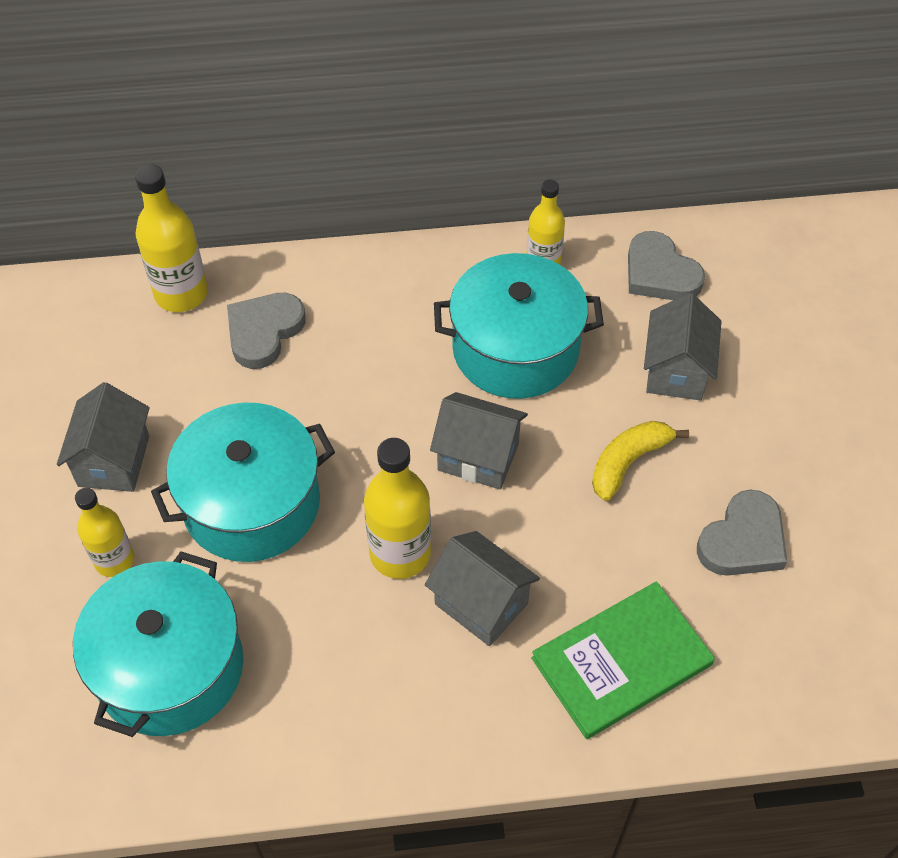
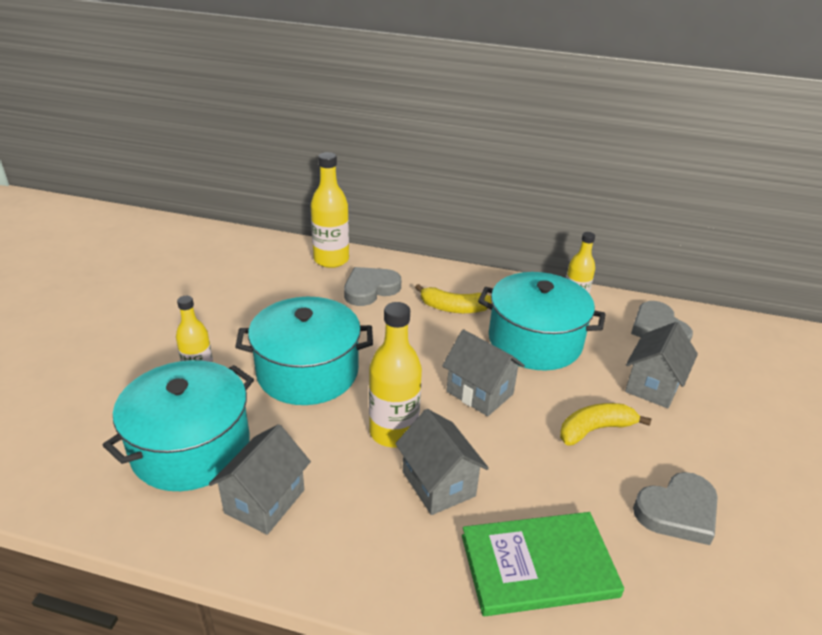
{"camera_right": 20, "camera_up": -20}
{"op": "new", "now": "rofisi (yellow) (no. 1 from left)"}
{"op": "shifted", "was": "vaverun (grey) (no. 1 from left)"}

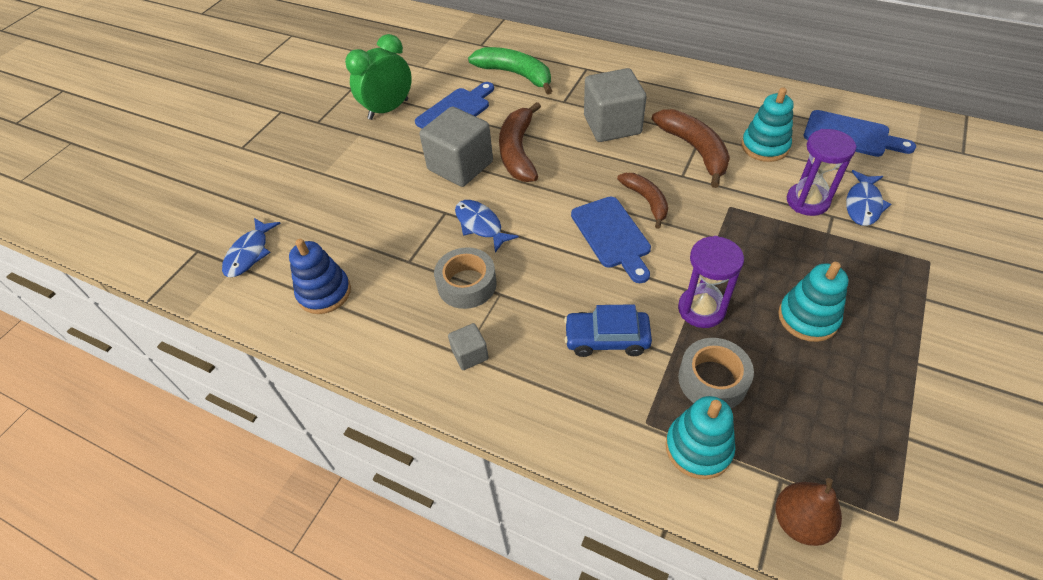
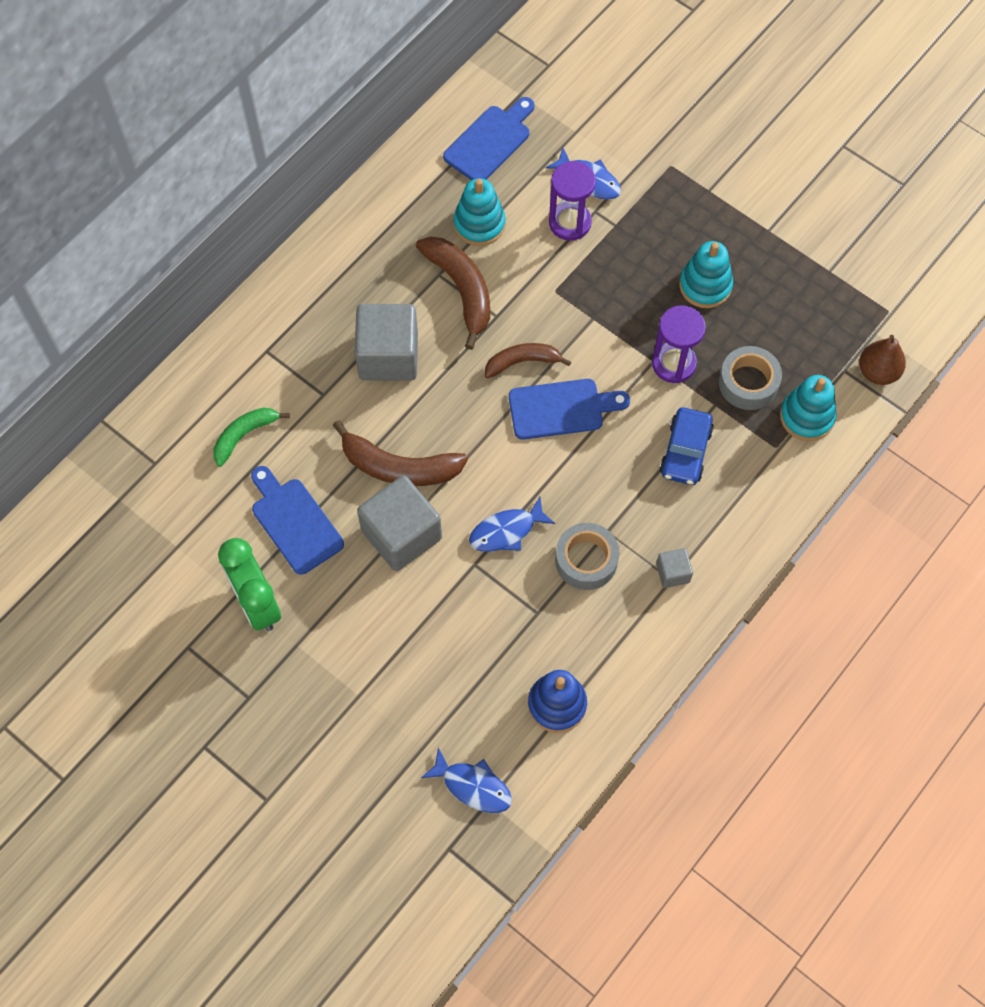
{"camera_right": -80, "camera_up": 15}
{"op": "rotated", "was": "rofisi (brown) (no. 3 from left in the first image)", "clockwise": 75}
{"op": "scaled", "was": "rofisi (green)", "ratio": 0.64}

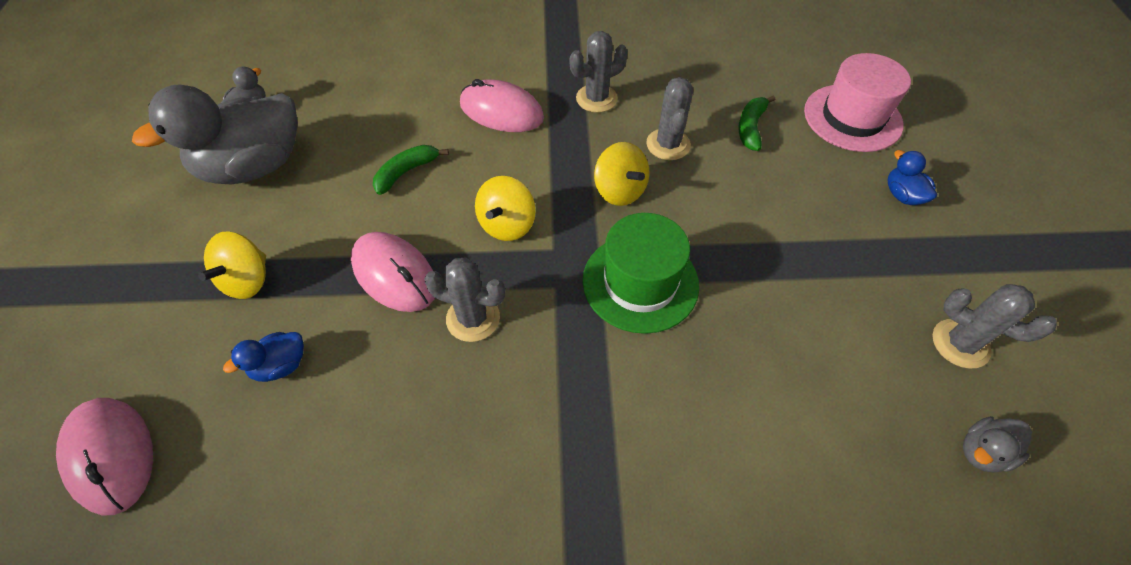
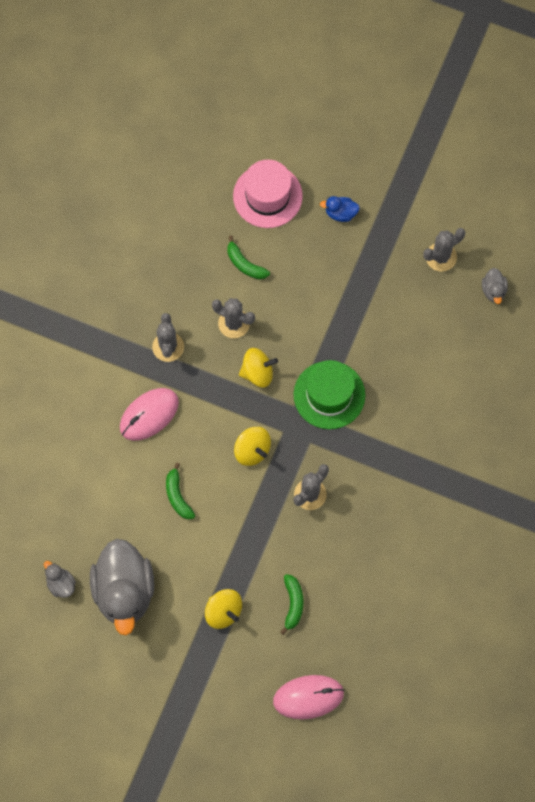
{"camera_right": -65, "camera_up": 15}
{"op": "gone", "was": "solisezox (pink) (no. 2 from left)"}
{"op": "swapped", "was": "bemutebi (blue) (no. 1 from left)", "now": "rofisi (green) (no. 3 from left)"}

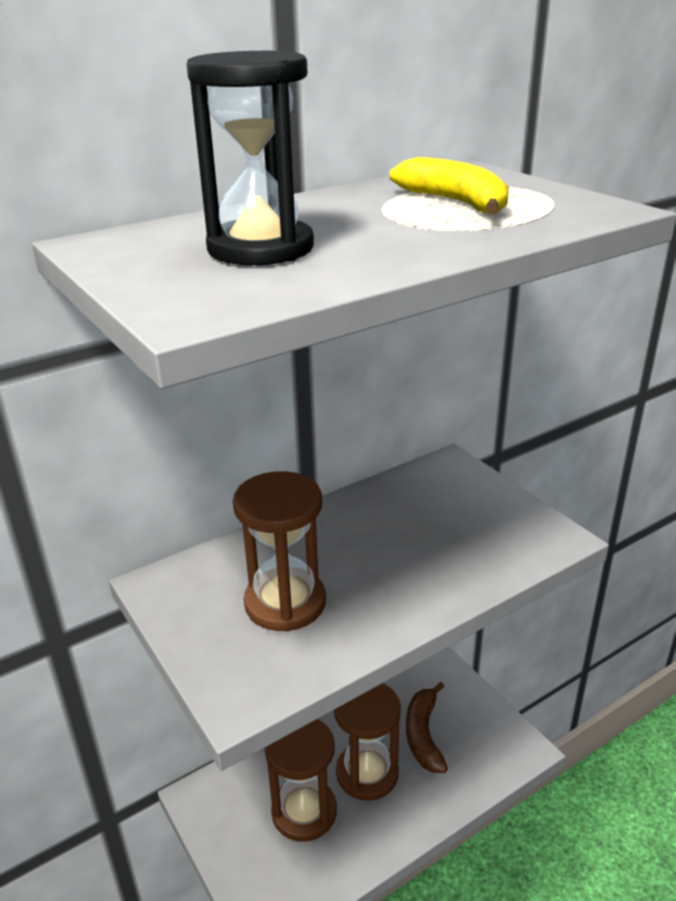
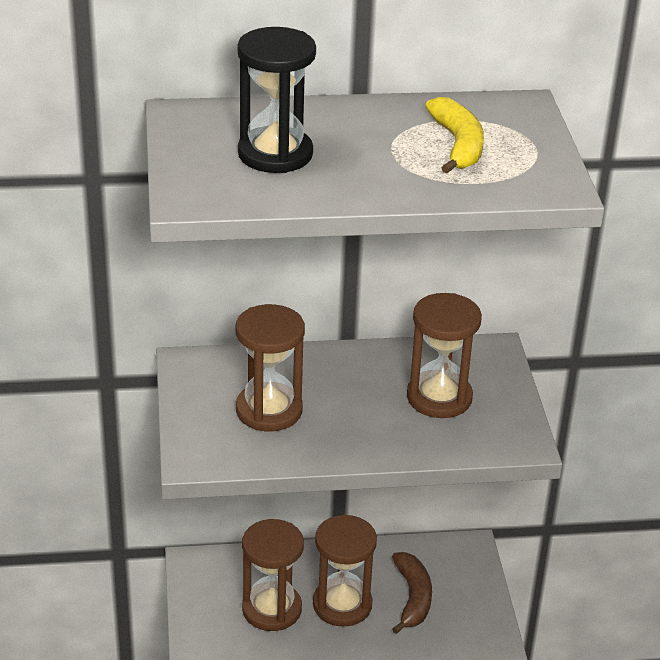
{"camera_right": 25, "camera_up": 5}
{"op": "new", "now": "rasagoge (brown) (no. 4 from left)"}
{"op": "rotated", "was": "rofisi (brown)", "clockwise": 150}

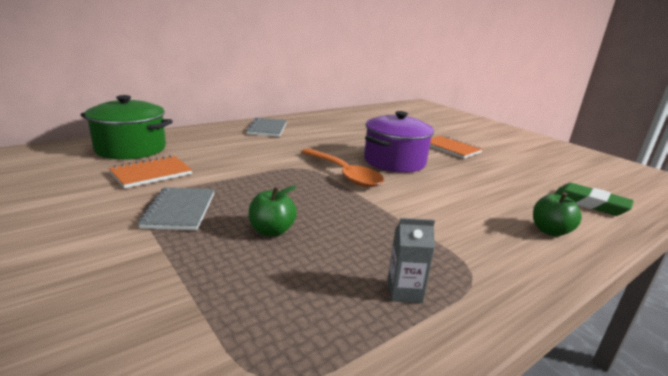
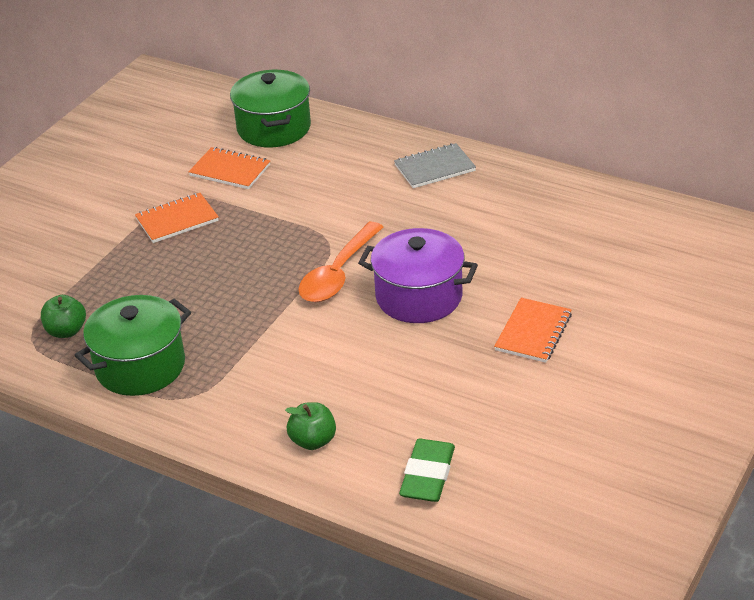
{"camera_right": 70, "camera_up": 15}
{"op": "shifted", "was": "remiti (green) (no. 1 from left)"}
{"op": "swapped", "was": "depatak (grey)", "now": "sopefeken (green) (no. 1 from left)"}
{"op": "repainted", "was": "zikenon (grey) (no. 1 from left)", "now": "zikenon (orange) (no. 1 from left)"}

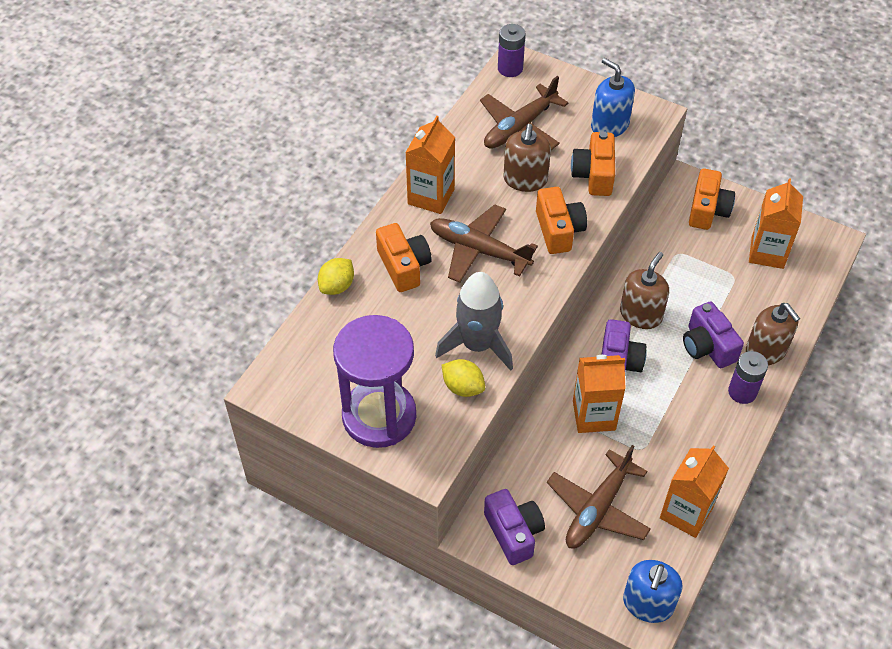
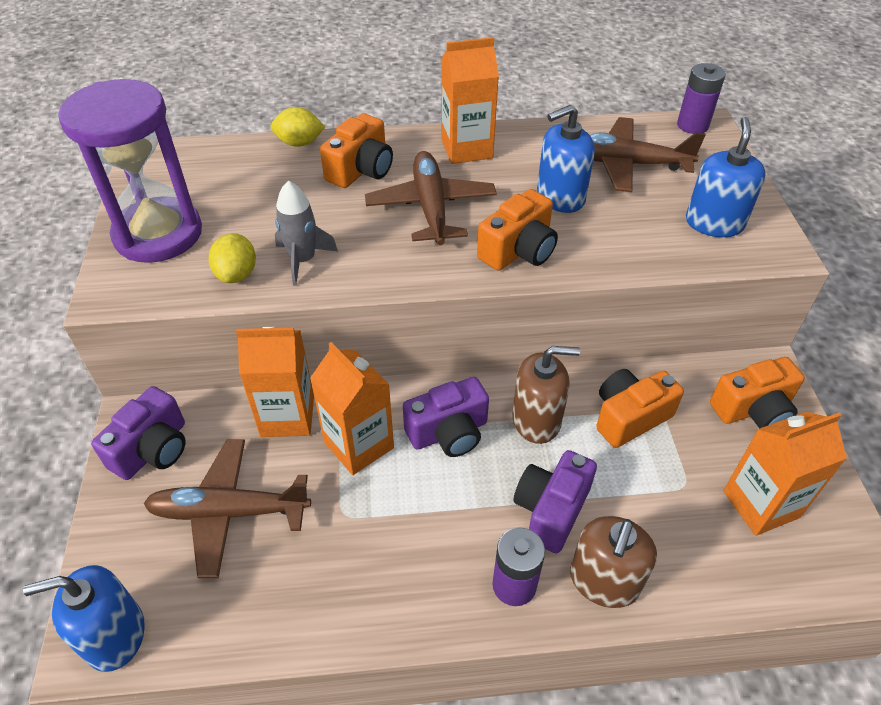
{"camera_right": 55, "camera_up": -5}
{"op": "shifted", "was": "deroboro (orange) (no. 3 from left)"}
{"op": "shifted", "was": "depatak (orange) (no. 3 from left in the first image)", "now": "depatak (orange) (no. 1 from left)"}
{"op": "repainted", "was": "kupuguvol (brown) (no. 1 from left)", "now": "kupuguvol (blue) (no. 2 from left)"}
{"op": "scaled", "was": "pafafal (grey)", "ratio": 0.65}

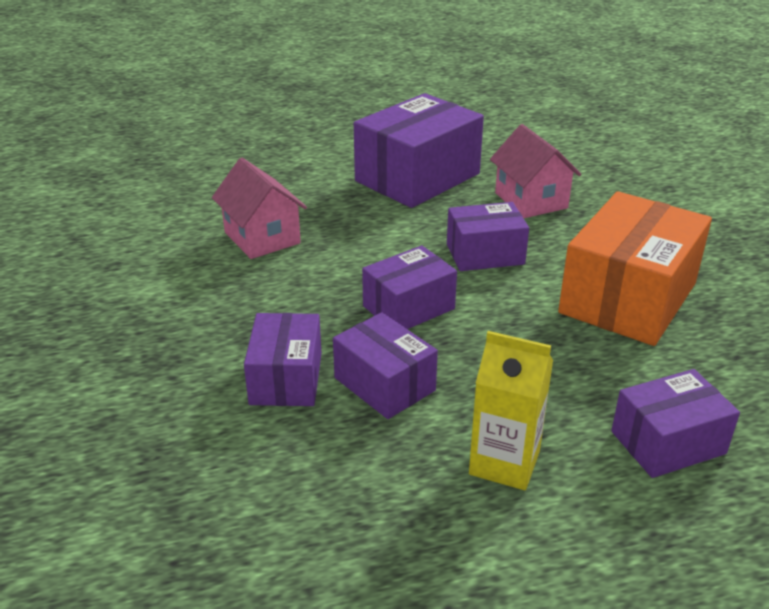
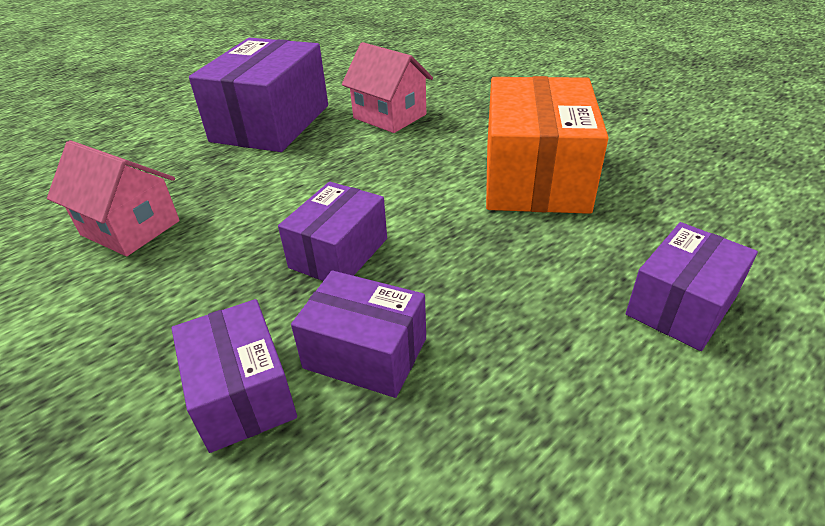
{"camera_right": -25, "camera_up": 5}
{"op": "gone", "was": "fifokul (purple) (no. 5 from left)"}
{"op": "gone", "was": "depatak (yellow)"}

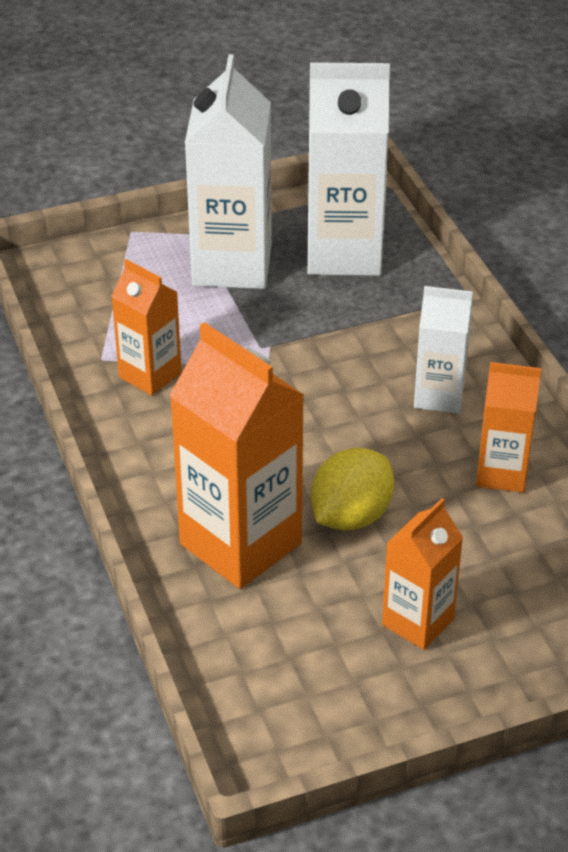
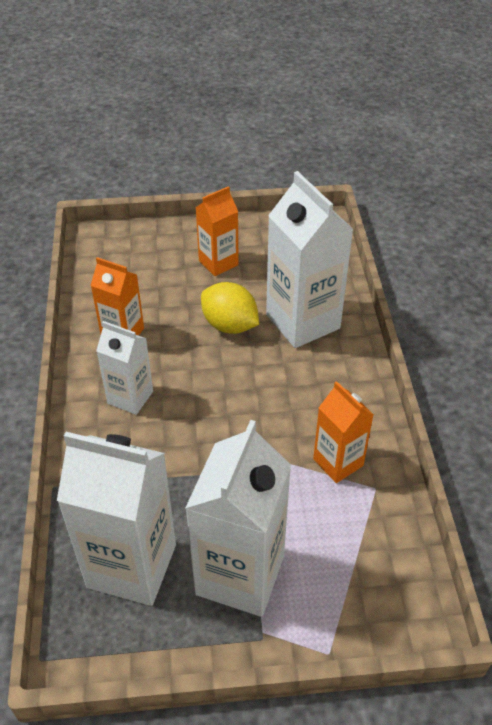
{"camera_right": -165, "camera_up": 5}
{"op": "repainted", "was": "depatak (orange) (no. 2 from left)", "now": "depatak (white) (no. 4 from left)"}
{"op": "rotated", "was": "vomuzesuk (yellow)", "clockwise": 75}

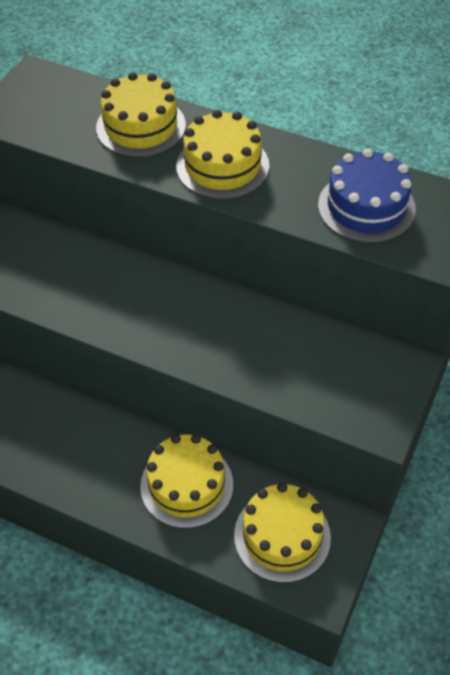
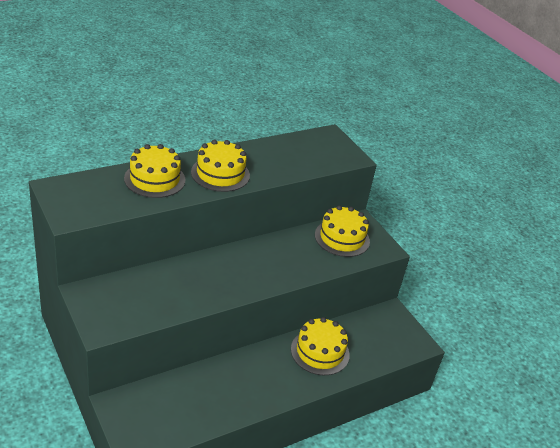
{"camera_right": -60, "camera_up": -15}
{"op": "gone", "was": "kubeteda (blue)"}
{"op": "shifted", "was": "kubeteda (yellow) (no. 4 from left)"}

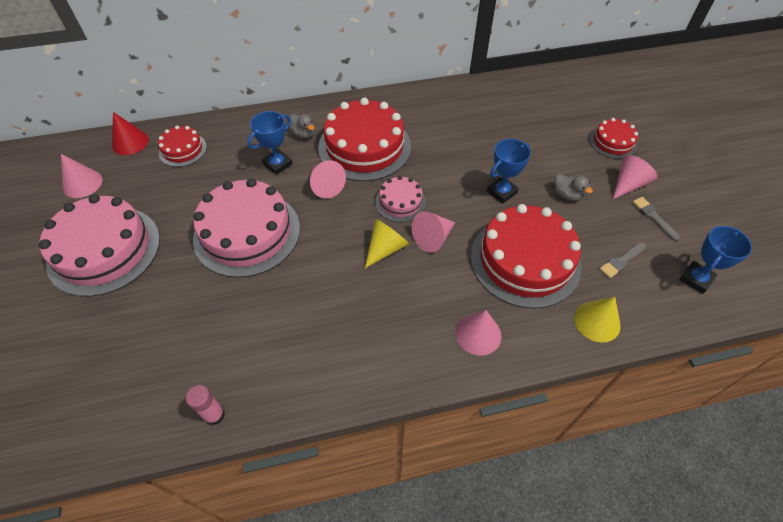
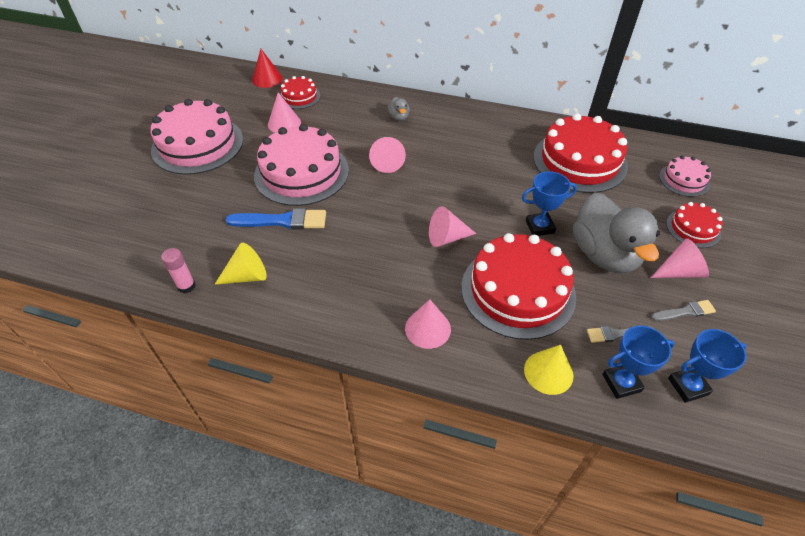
{"camera_right": 30, "camera_up": -5}
{"op": "new", "now": "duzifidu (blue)"}
{"op": "shifted", "was": "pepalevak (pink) (no. 1 from left)"}
{"op": "shifted", "was": "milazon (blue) (no. 1 from left in the first image)", "now": "milazon (blue) (no. 2 from left)"}
{"op": "shifted", "was": "kubeteda (red) (no. 2 from left in the first image)", "now": "kubeteda (red) (no. 3 from left)"}
{"op": "shifted", "was": "pepalevak (yellow) (no. 1 from left)"}
{"op": "shifted", "was": "kubeteda (pink) (no. 3 from left)"}
{"op": "rotated", "was": "duzifidu (grey) (no. 2 from left)", "clockwise": 75}
{"op": "scaled", "was": "bemutebi (grey) (no. 2 from left)", "ratio": 2.39}

